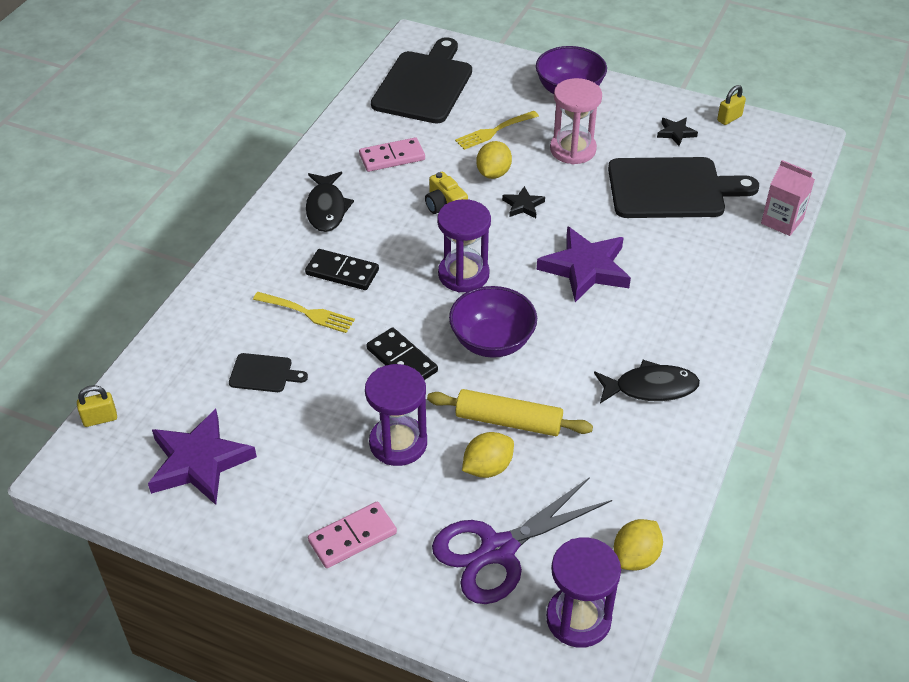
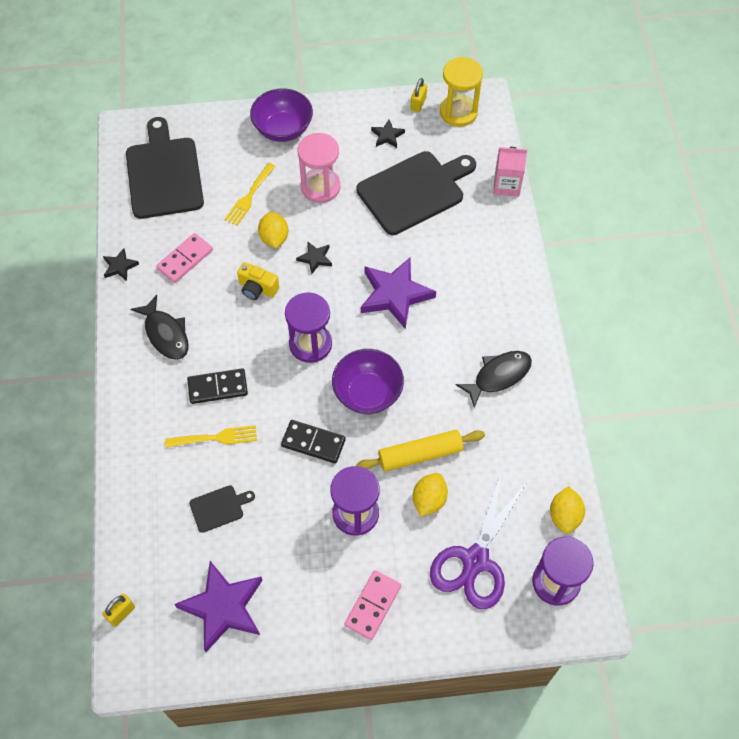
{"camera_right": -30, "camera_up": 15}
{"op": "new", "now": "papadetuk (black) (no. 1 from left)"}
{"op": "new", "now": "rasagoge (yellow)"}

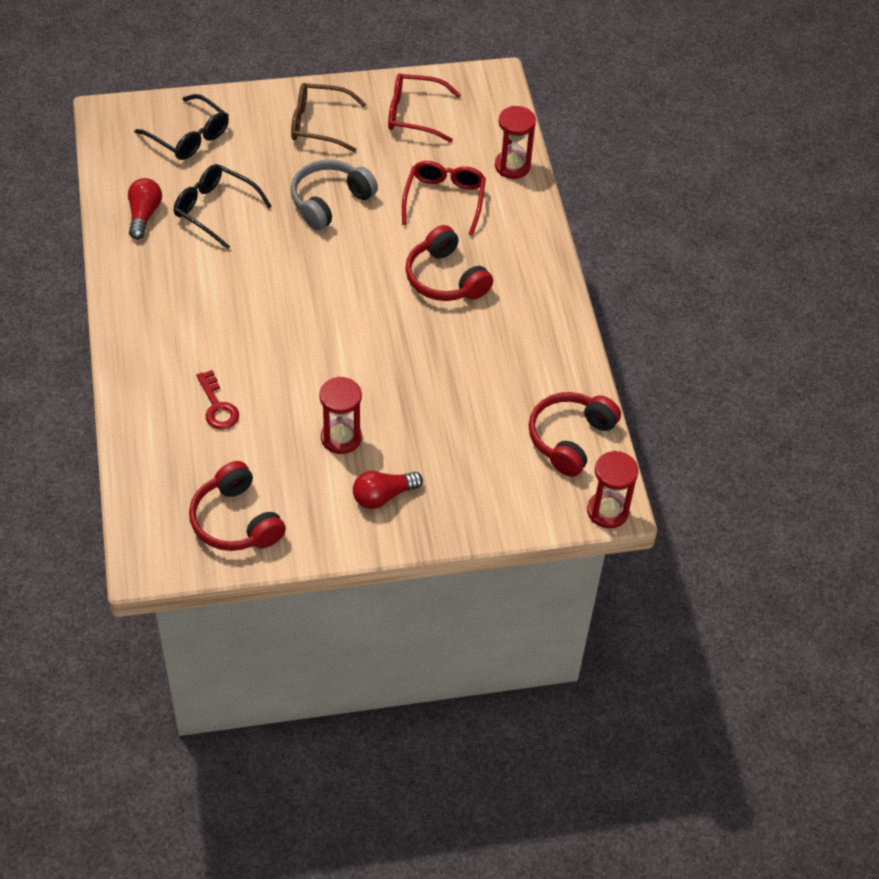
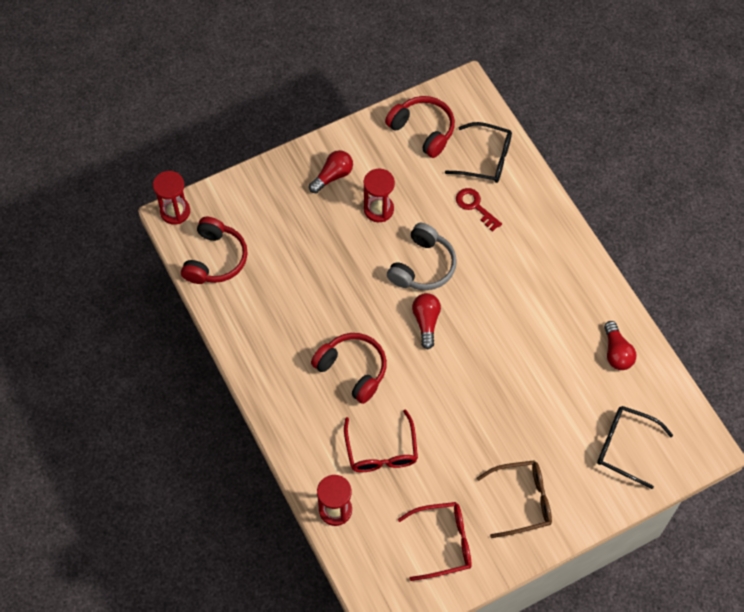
{"camera_right": 165, "camera_up": 10}
{"op": "new", "now": "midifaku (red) (no. 2 from left)"}
{"op": "shifted", "was": "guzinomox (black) (no. 2 from left in the first image)", "now": "guzinomox (black) (no. 1 from left)"}
{"op": "shifted", "was": "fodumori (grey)"}

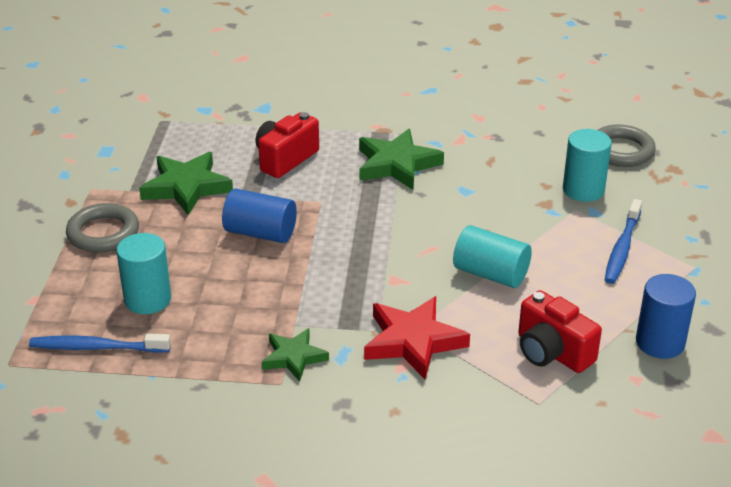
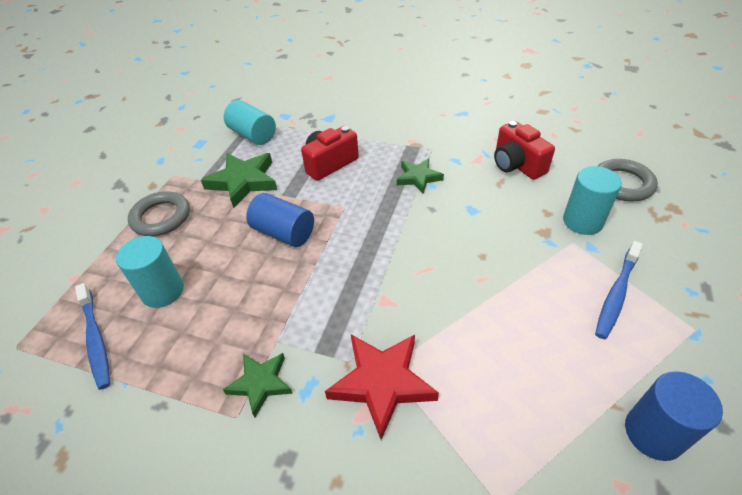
{"camera_right": 15, "camera_up": 10}
{"op": "shifted", "was": "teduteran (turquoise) (no. 2 from left)"}
{"op": "shifted", "was": "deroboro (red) (no. 2 from left)"}
{"op": "rotated", "was": "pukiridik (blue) (no. 1 from left)", "clockwise": -135}
{"op": "scaled", "was": "papadetuk (green) (no. 3 from left)", "ratio": 0.62}

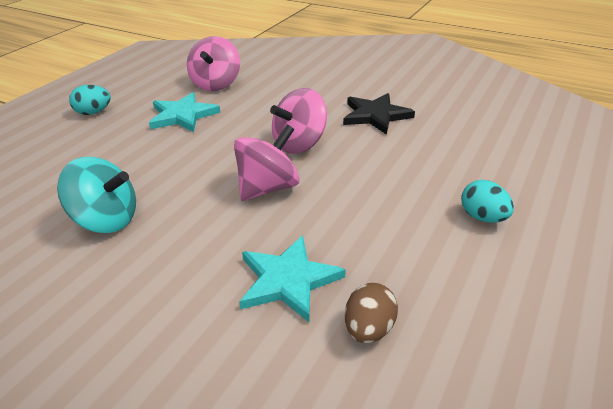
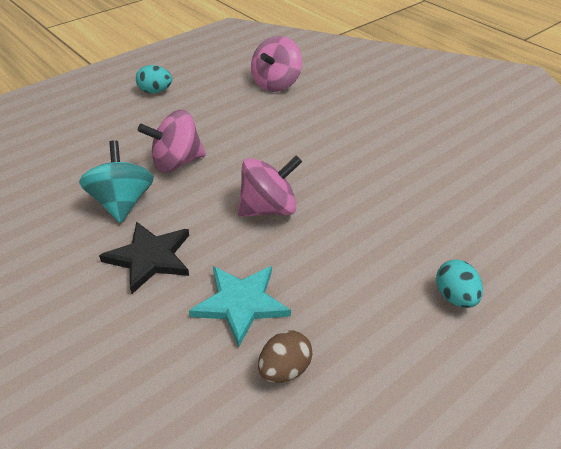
{"camera_right": 20, "camera_up": 5}
{"op": "gone", "was": "papadetuk (turquoise) (no. 1 from left)"}
{"op": "shifted", "was": "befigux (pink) (no. 3 from left in the first image)", "now": "befigux (pink) (no. 1 from left)"}
{"op": "shifted", "was": "papadetuk (black)"}
{"op": "rotated", "was": "befigux (turquoise)", "clockwise": -135}

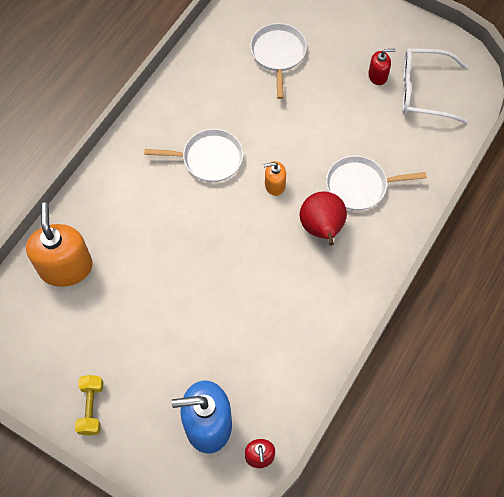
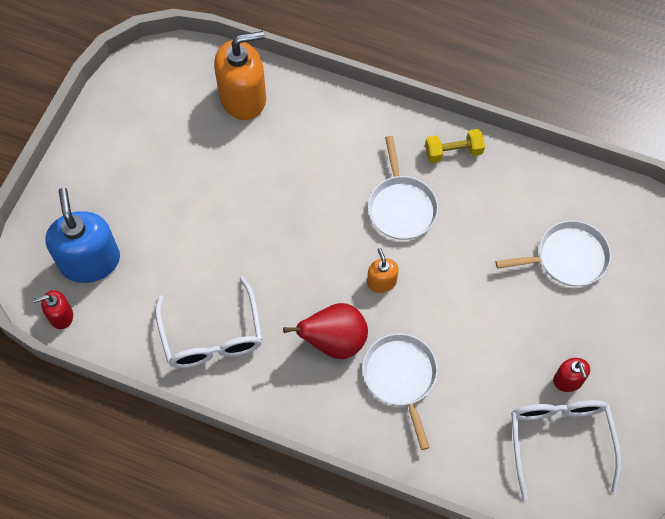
{"camera_right": 80, "camera_up": 0}
{"op": "new", "now": "guzinomox (white) (no. 1 from left)"}
{"op": "shifted", "was": "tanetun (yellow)"}

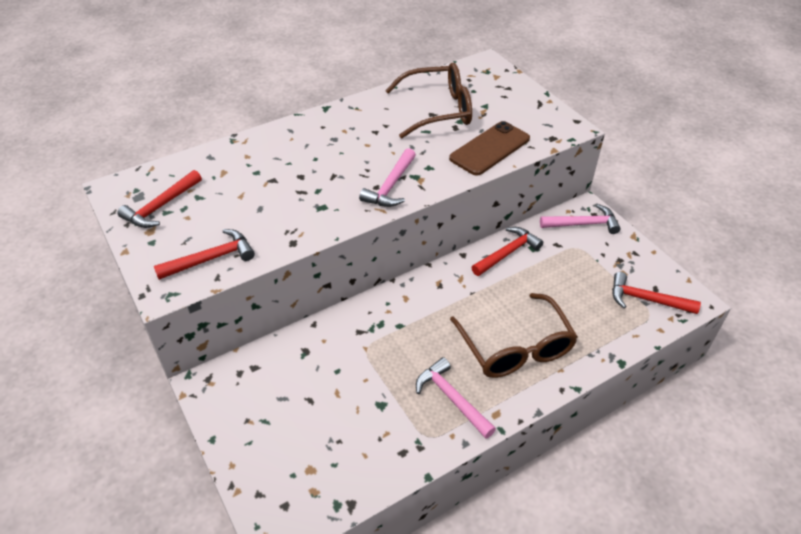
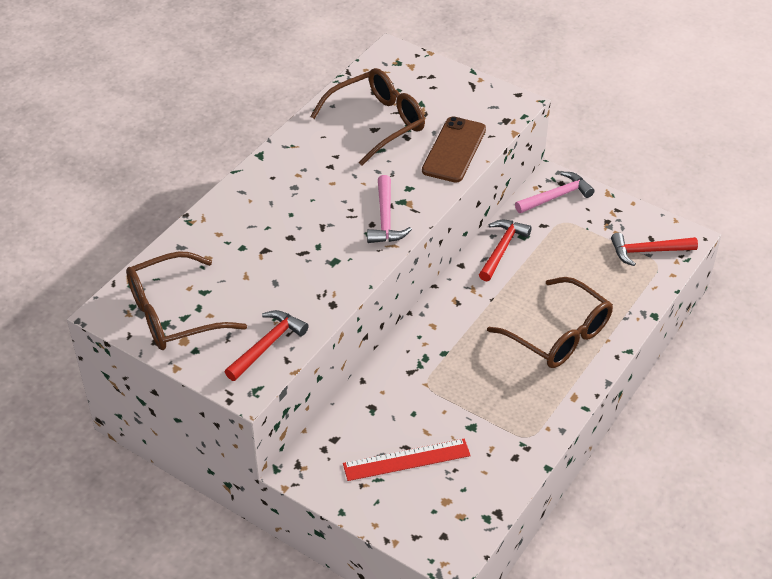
{"camera_right": -25, "camera_up": 0}
{"op": "gone", "was": "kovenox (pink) (no. 2 from left)"}
{"op": "new", "now": "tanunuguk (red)"}
{"op": "swapped", "was": "kovenox (red) (no. 1 from left)", "now": "guzinomox (brown) (no. 1 from left)"}

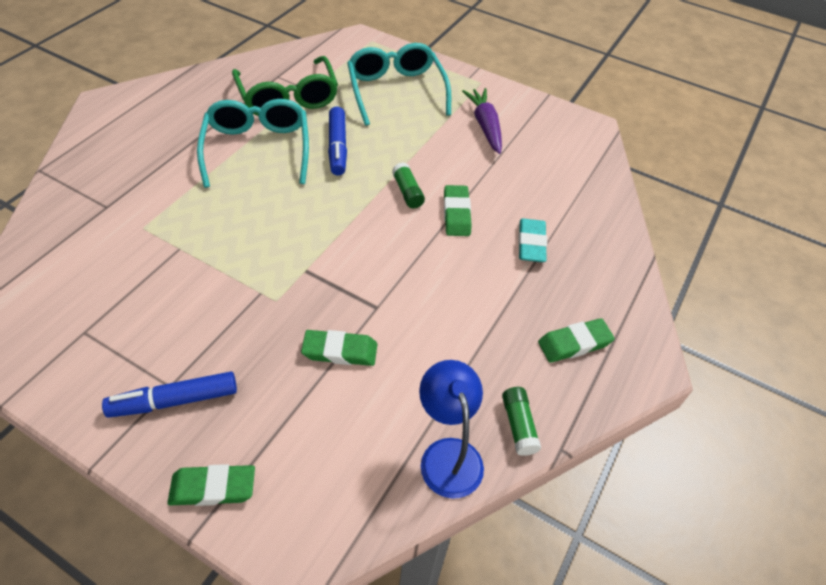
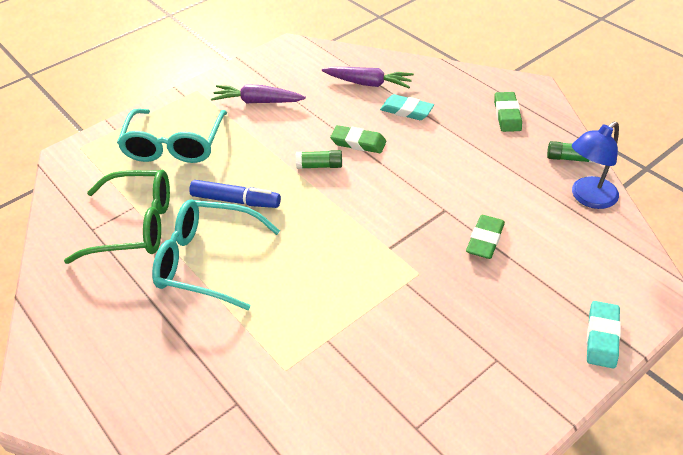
{"camera_right": -65, "camera_up": -5}
{"op": "gone", "was": "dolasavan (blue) (no. 1 from left)"}
{"op": "new", "now": "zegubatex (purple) (no. 2 from left)"}
{"op": "repainted", "was": "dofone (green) (no. 1 from left)", "now": "dofone (turquoise) (no. 2 from left)"}
{"op": "rotated", "was": "guzinomox (turquoise) (no. 2 from left in the first image)", "clockwise": -90}
{"op": "rotated", "was": "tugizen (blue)", "clockwise": -45}

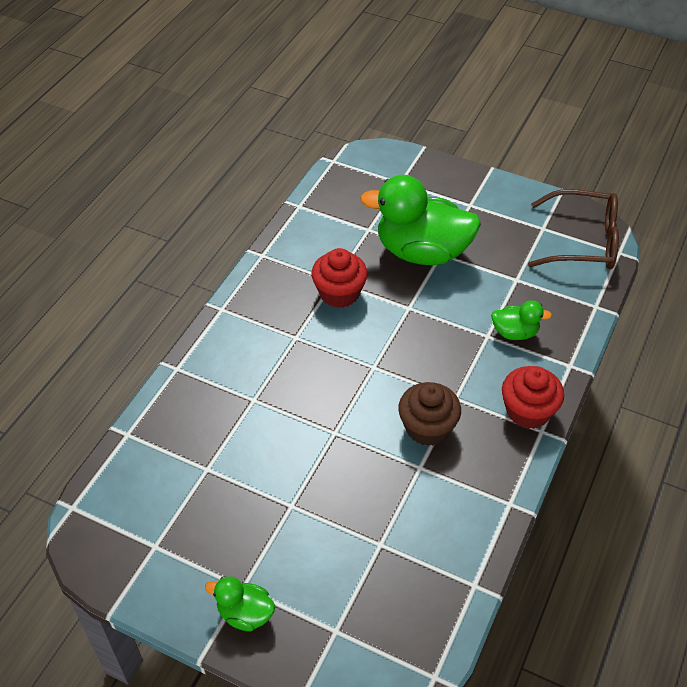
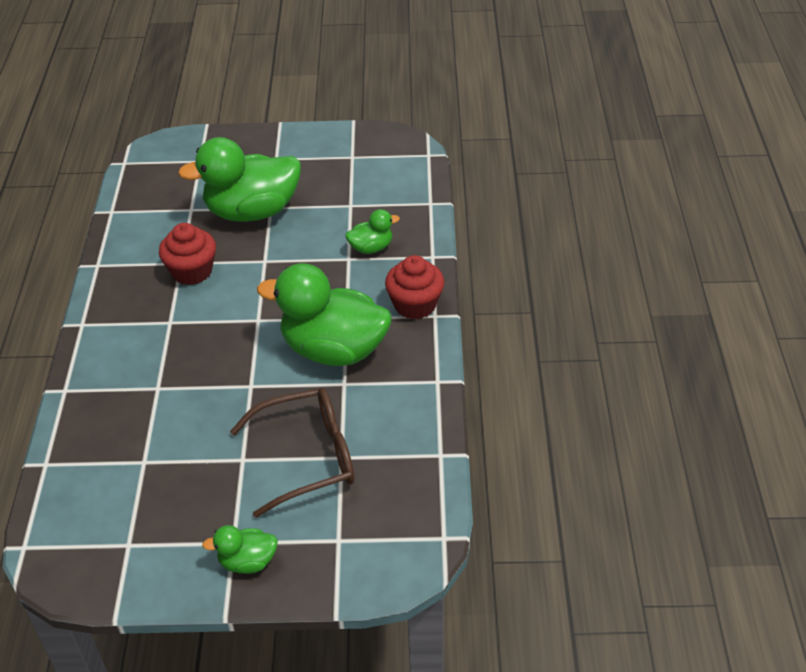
{"camera_right": -25, "camera_up": -5}
{"op": "shifted", "was": "guzinomox (brown)"}
{"op": "swapped", "was": "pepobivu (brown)", "now": "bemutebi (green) (no. 3 from left)"}

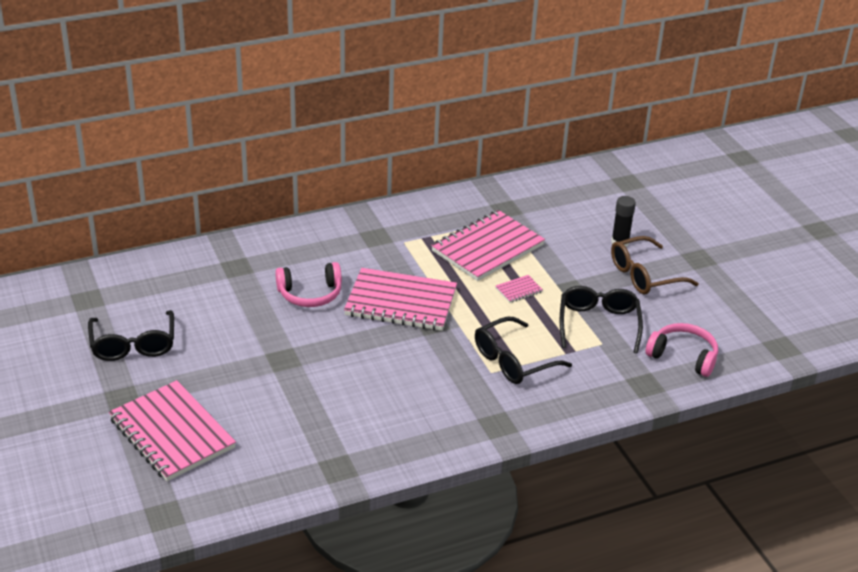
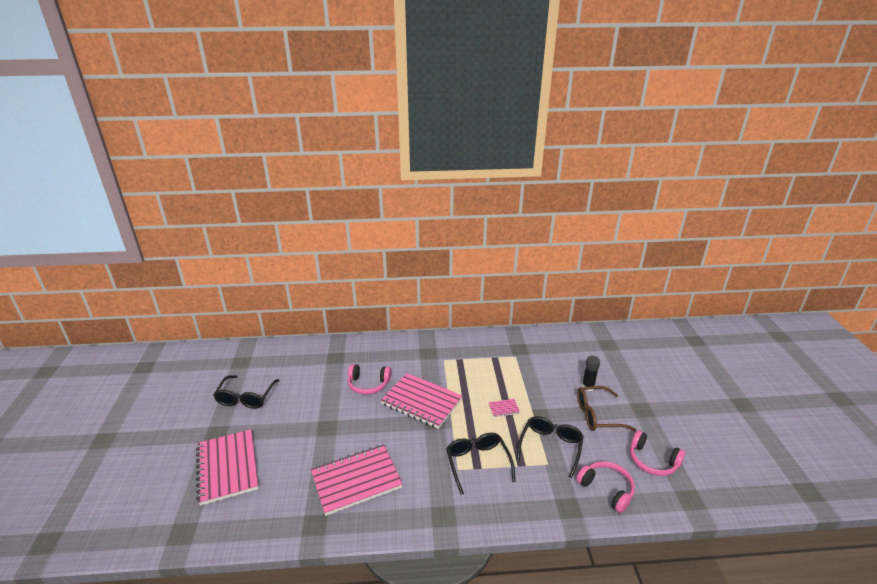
{"camera_right": 20, "camera_up": -5}
{"op": "new", "now": "fodumori (pink) (no. 3 from left)"}
{"op": "shifted", "was": "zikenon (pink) (no. 3 from left in the first image)", "now": "zikenon (pink) (no. 2 from left)"}
{"op": "rotated", "was": "guzinomox (black) (no. 2 from left)", "clockwise": 90}

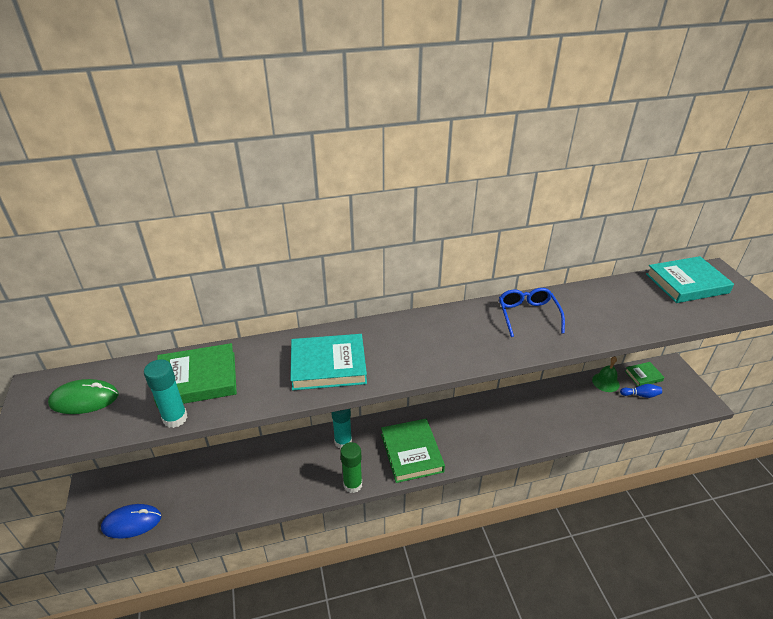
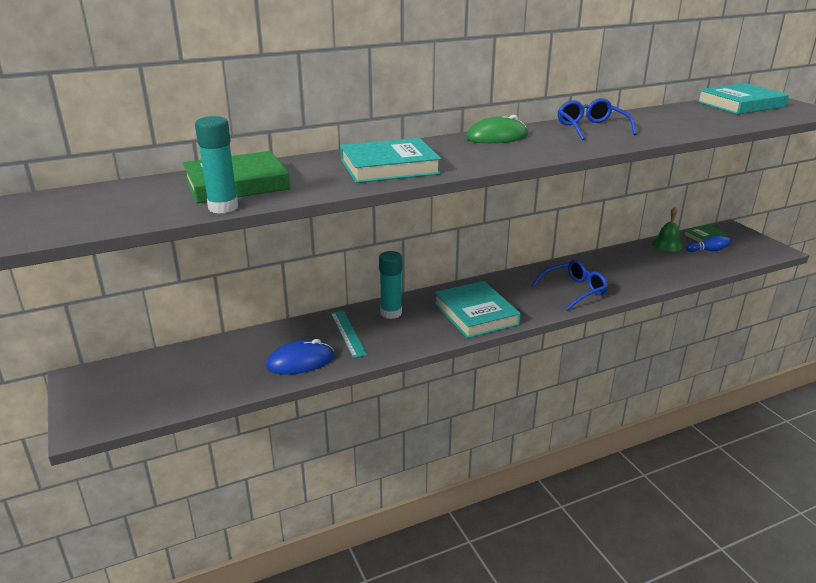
{"camera_right": -10, "camera_up": -10}
{"op": "gone", "was": "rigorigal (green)"}
{"op": "new", "now": "tanunuguk (turquoise)"}
{"op": "new", "now": "guzinomox (blue) (no. 1 from left)"}
{"op": "shifted", "was": "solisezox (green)"}
{"op": "shifted", "was": "solisezox (blue)"}
{"op": "repainted", "was": "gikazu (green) (no. 2 from left)", "now": "gikazu (turquoise) (no. 2 from left)"}

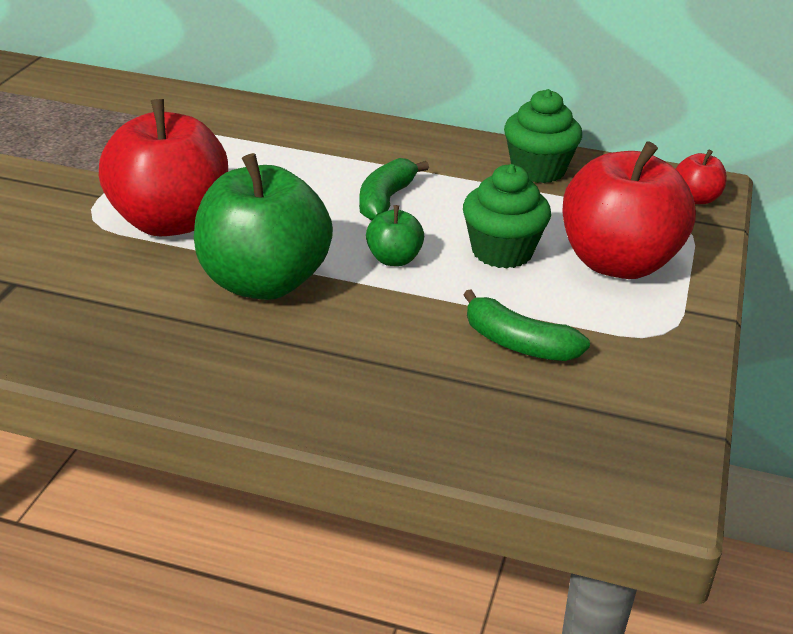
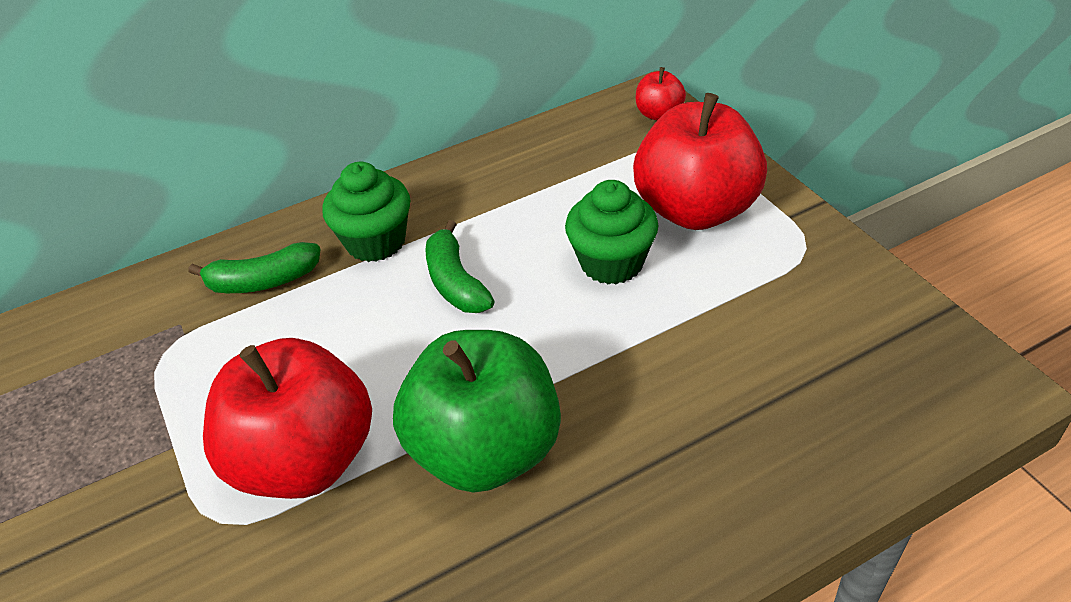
{"camera_right": -40, "camera_up": 10}
{"op": "gone", "was": "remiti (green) (no. 2 from left)"}
{"op": "shifted", "was": "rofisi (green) (no. 2 from left in the first image)", "now": "rofisi (green) (no. 1 from left)"}
{"op": "shifted", "was": "pepobivu (green) (no. 2 from left in the first image)", "now": "pepobivu (green) (no. 1 from left)"}

